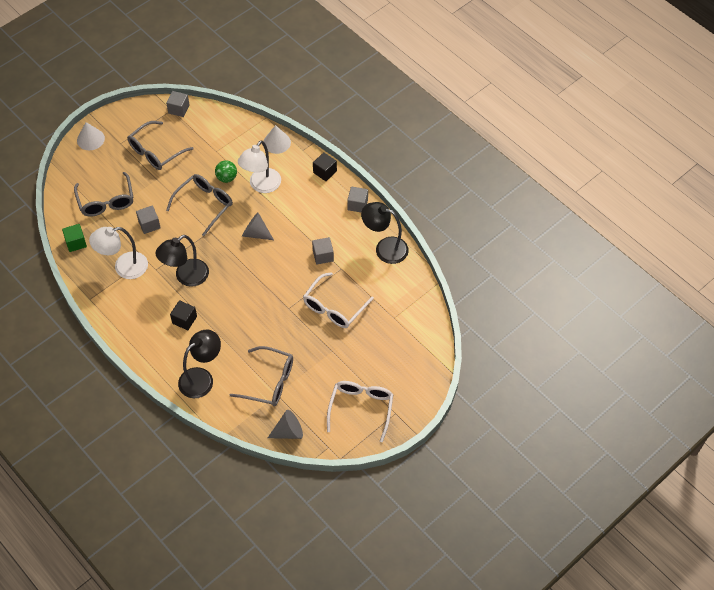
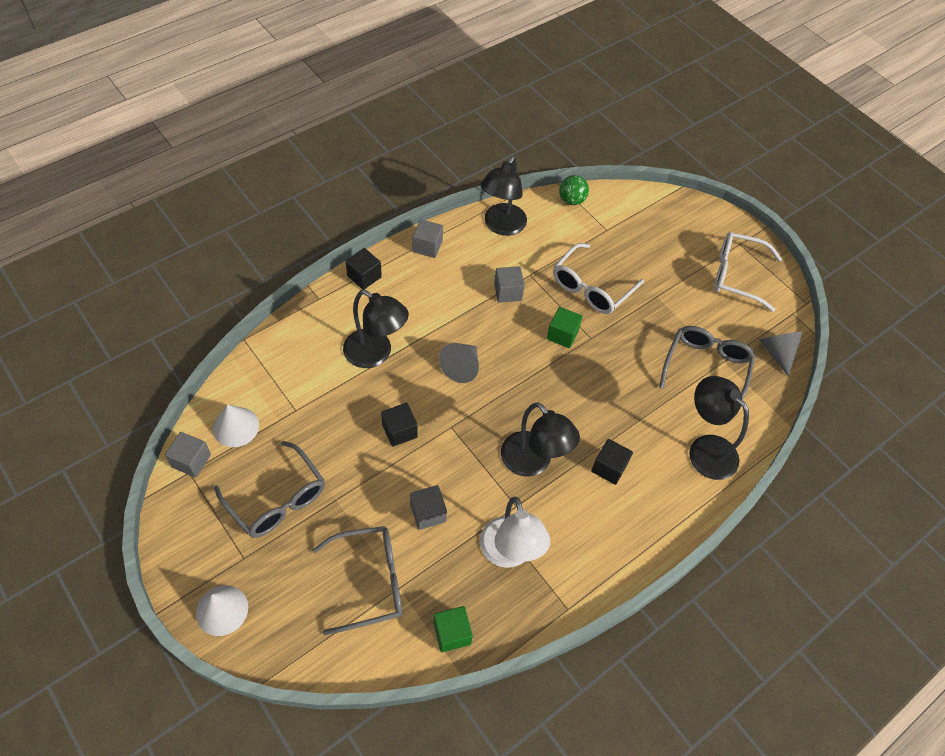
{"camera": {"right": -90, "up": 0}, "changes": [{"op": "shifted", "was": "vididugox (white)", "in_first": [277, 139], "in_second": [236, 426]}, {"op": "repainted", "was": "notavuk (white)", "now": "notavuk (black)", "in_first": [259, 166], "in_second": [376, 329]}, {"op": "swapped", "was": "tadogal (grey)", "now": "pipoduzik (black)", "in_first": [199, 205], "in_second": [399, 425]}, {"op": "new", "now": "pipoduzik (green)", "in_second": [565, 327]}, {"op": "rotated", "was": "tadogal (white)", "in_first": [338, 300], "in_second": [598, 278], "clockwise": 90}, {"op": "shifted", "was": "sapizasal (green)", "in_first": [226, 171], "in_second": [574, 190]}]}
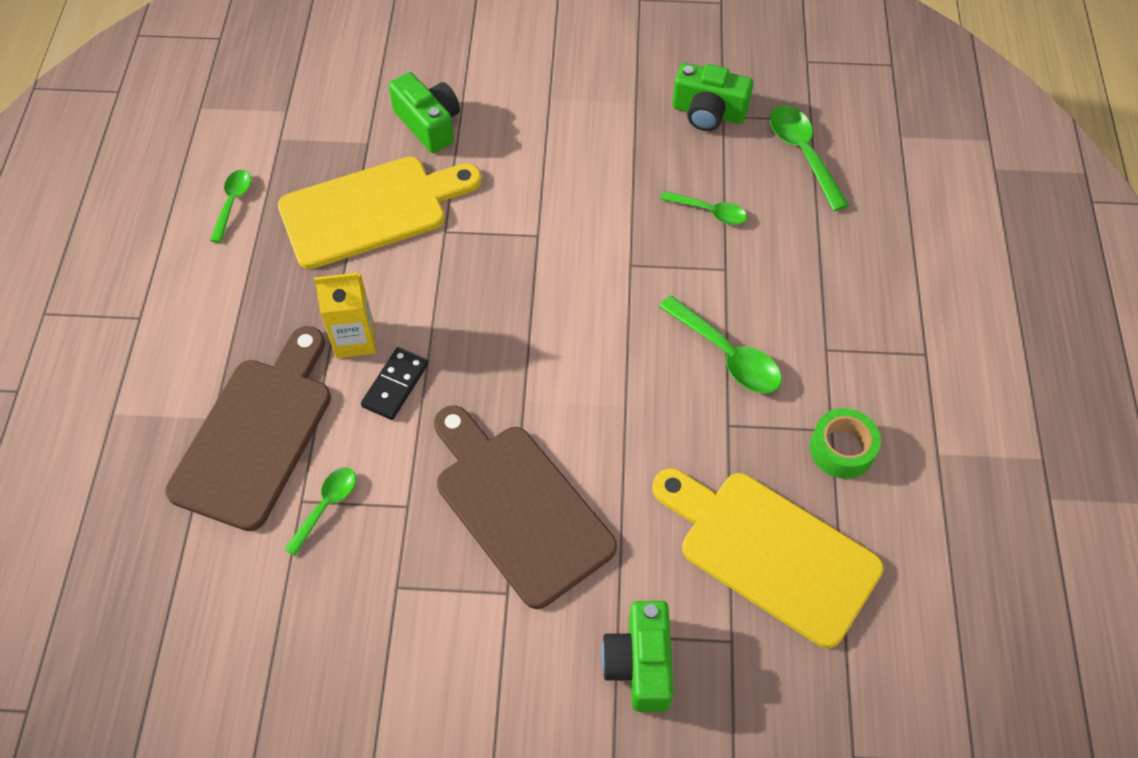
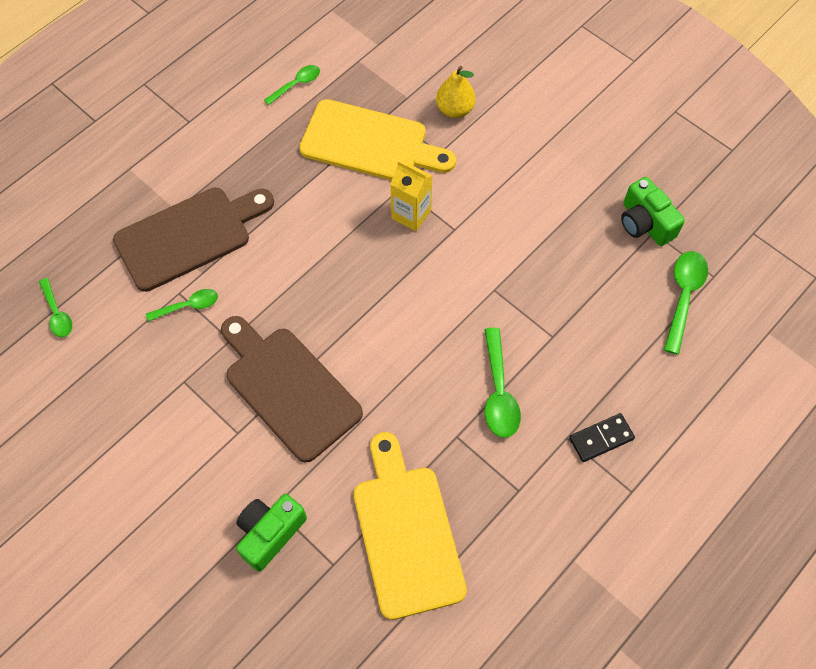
{"camera": {"right": 40, "up": 5}, "changes": [{"op": "shifted", "was": "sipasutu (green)", "in_first": [704, 208], "in_second": [55, 307]}, {"op": "rotated", "was": "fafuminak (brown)", "in_first": [525, 507], "in_second": [292, 389], "clockwise": -45}, {"op": "shifted", "was": "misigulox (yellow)", "in_first": [345, 315], "in_second": [411, 195]}, {"op": "swapped", "was": "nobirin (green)", "now": "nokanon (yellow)", "in_first": [424, 112], "in_second": [456, 92]}, {"op": "shifted", "was": "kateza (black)", "in_first": [394, 383], "in_second": [602, 437]}, {"op": "gone", "was": "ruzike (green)", "in_first": [845, 443]}]}
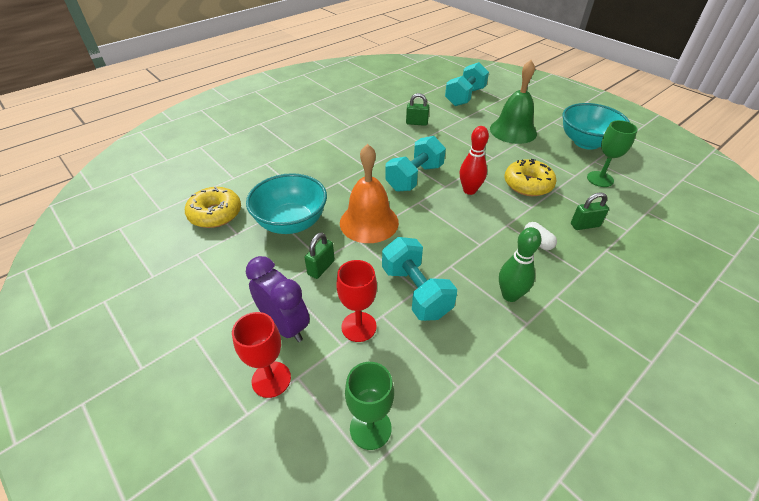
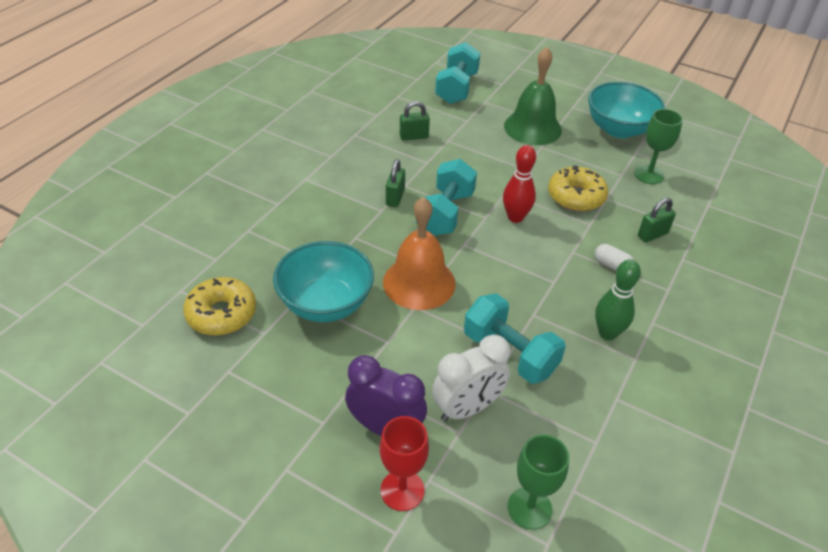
{"camera": {"right": -20, "up": 0}, "changes": [{"op": "shifted", "was": "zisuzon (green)", "in_first": [319, 255], "in_second": [395, 183]}, {"op": "swapped", "was": "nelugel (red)", "now": "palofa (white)", "in_first": [356, 301], "in_second": [471, 378]}]}
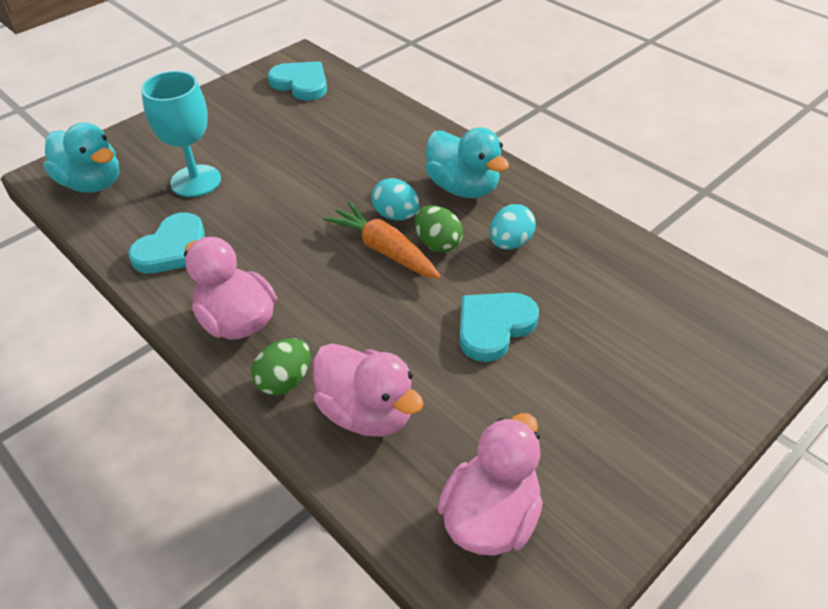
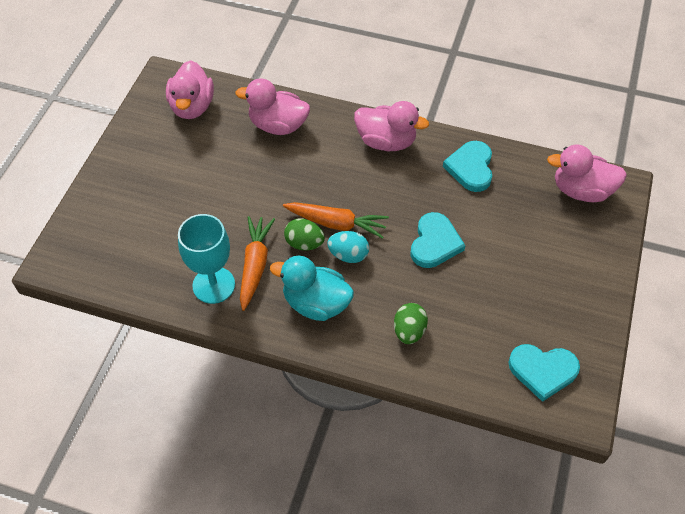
{"camera": {"right": 150, "up": 10}, "changes": [{"op": "shifted", "was": "nelugel (turquoise)", "in_first": [181, 134], "in_second": [206, 259]}, {"op": "swapped", "was": "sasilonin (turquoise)", "now": "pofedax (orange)", "in_first": [513, 227], "in_second": [257, 263]}, {"op": "shifted", "was": "sasilonin (green)", "in_first": [281, 367], "in_second": [411, 323]}, {"op": "shifted", "was": "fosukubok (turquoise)", "in_first": [499, 327], "in_second": [438, 240]}, {"op": "repainted", "was": "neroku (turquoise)", "now": "neroku (pink)", "in_first": [81, 157], "in_second": [587, 173]}]}
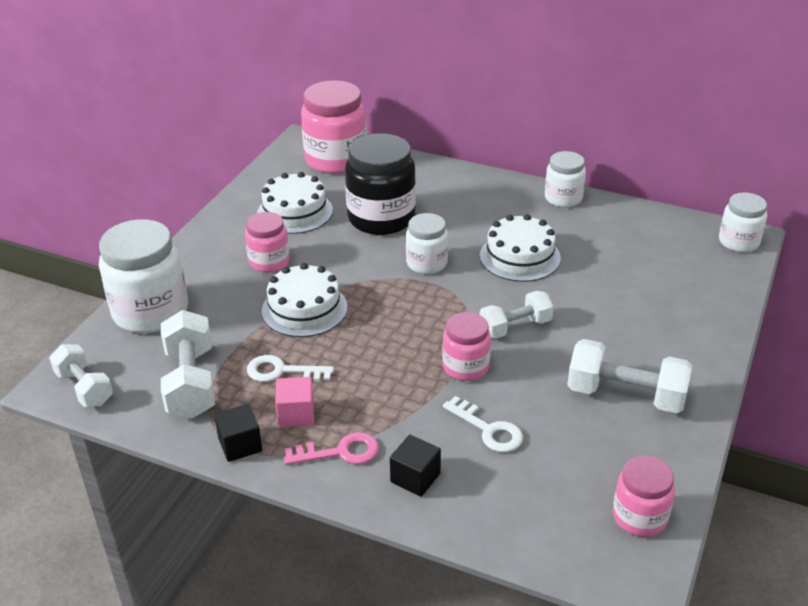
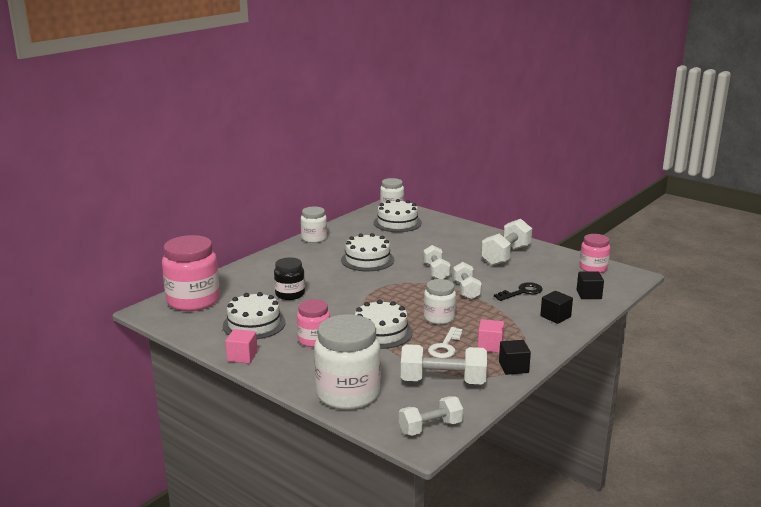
{"camera": {"right": -75, "up": -15}, "changes": [{"op": "new", "now": "pipoduzik (pink)", "in_second": [241, 346]}, {"op": "scaled", "was": "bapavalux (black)", "in_first": [380, 184], "in_second": [289, 278], "ratio": 0.57}, {"op": "new", "now": "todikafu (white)", "in_second": [398, 215]}, {"op": "shifted", "was": "bapavalux (white)", "in_first": [427, 243], "in_second": [440, 301]}, {"op": "swapped", "was": "bapavalux (pink)", "now": "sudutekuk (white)", "in_first": [466, 346], "in_second": [467, 281]}, {"op": "repainted", "was": "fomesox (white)", "now": "fomesox (black)", "in_first": [483, 424], "in_second": [518, 291]}, {"op": "new", "now": "pipoduzik (black)", "in_second": [590, 285]}, {"op": "gone", "was": "fomesox (pink)", "in_first": [331, 448]}]}
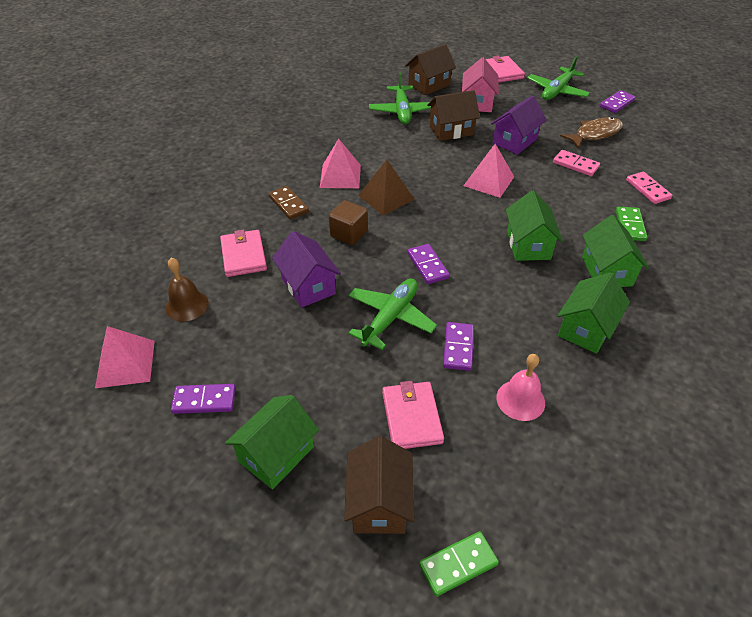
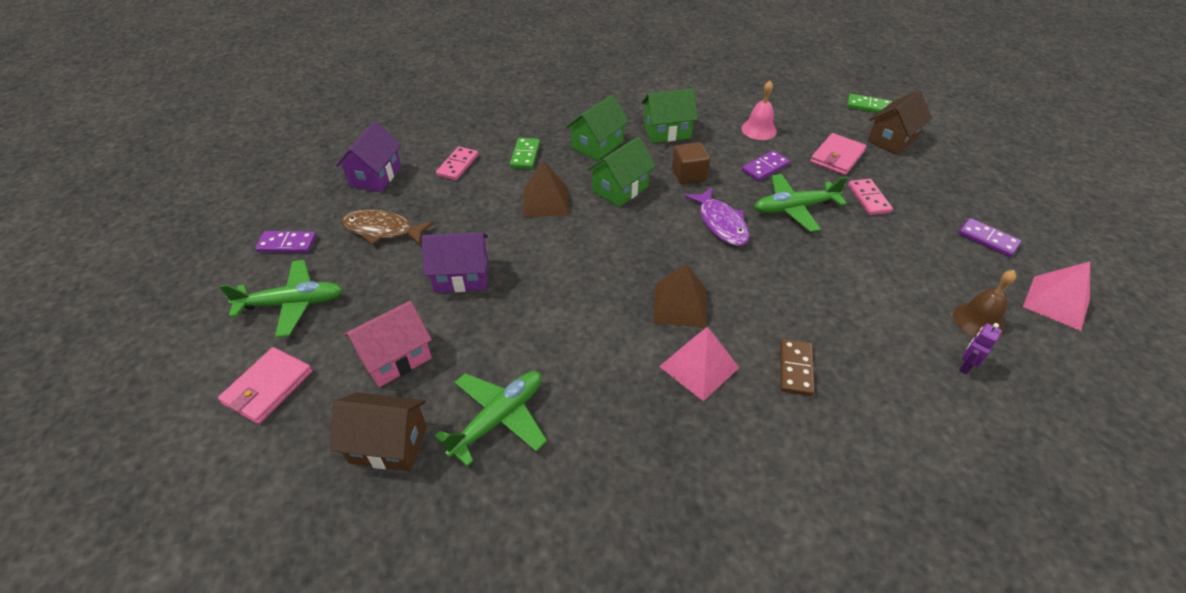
{"camera": {"right": -135, "up": 0}, "changes": [{"op": "shifted", "was": "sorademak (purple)", "in_first": [306, 269], "in_second": [368, 156]}, {"op": "rotated", "was": "kateza (green)", "in_first": [631, 223], "in_second": [525, 153], "clockwise": -45}, {"op": "new", "now": "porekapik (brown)", "in_second": [546, 188]}, {"op": "shifted", "was": "pipoduzik (brown)", "in_first": [348, 222], "in_second": [691, 163]}, {"op": "swapped", "was": "kateza (purple)", "now": "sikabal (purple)", "in_first": [428, 264], "in_second": [717, 217]}, {"op": "shifted", "was": "kateza (pink)", "in_first": [576, 163], "in_second": [870, 197]}, {"op": "new", "now": "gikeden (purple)", "in_second": [980, 348]}, {"op": "gone", "was": "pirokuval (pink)", "in_first": [243, 253]}, {"op": "gone", "was": "sorademak (green)", "in_first": [272, 442]}, {"op": "gone", "was": "sorademak (brown)", "in_first": [453, 115]}, {"op": "gone", "was": "porekapik (pink)", "in_first": [488, 171]}]}
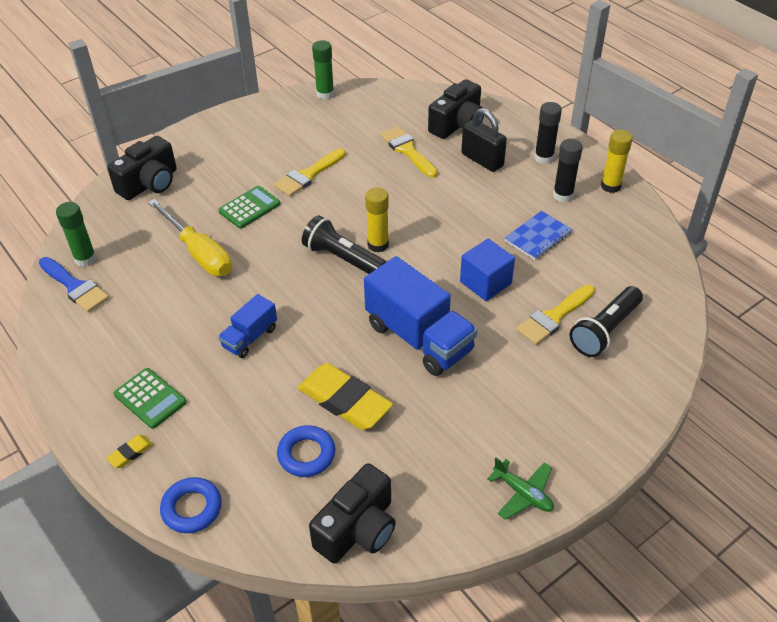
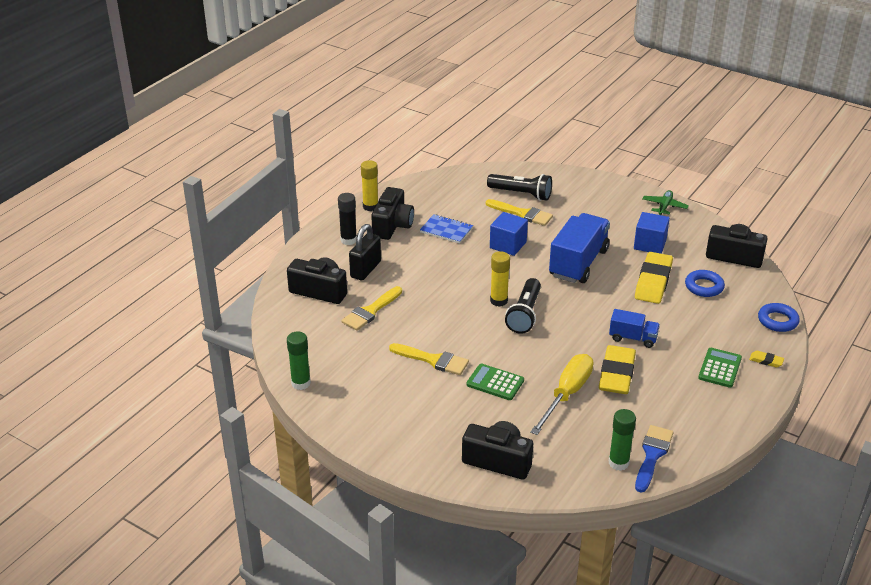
{"camera": {"right": -110, "up": -10}, "changes": [{"op": "swapped", "was": "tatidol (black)", "now": "nobirin (black)", "in_first": [568, 171], "in_second": [392, 213]}, {"op": "new", "now": "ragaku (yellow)", "in_second": [617, 369]}, {"op": "new", "now": "pipoduzik (blue)", "in_second": [652, 233]}]}
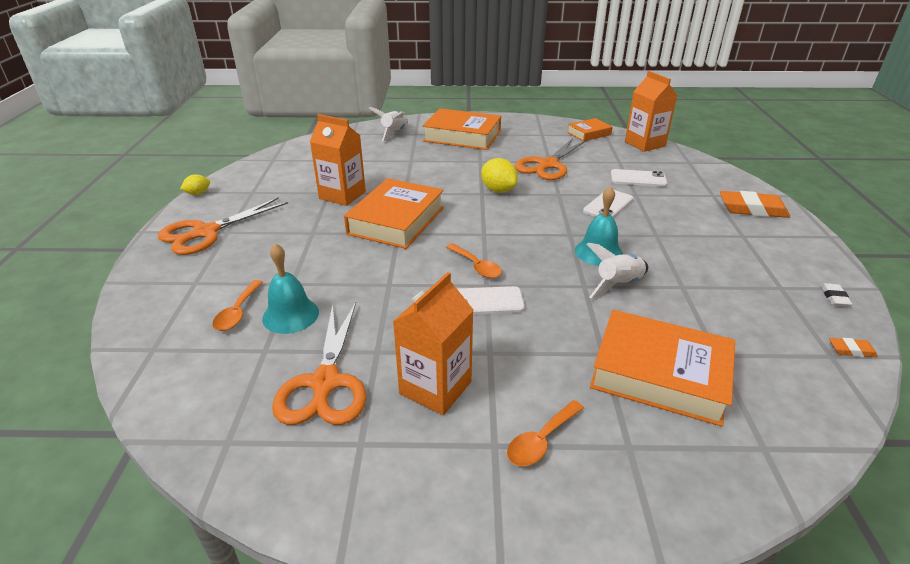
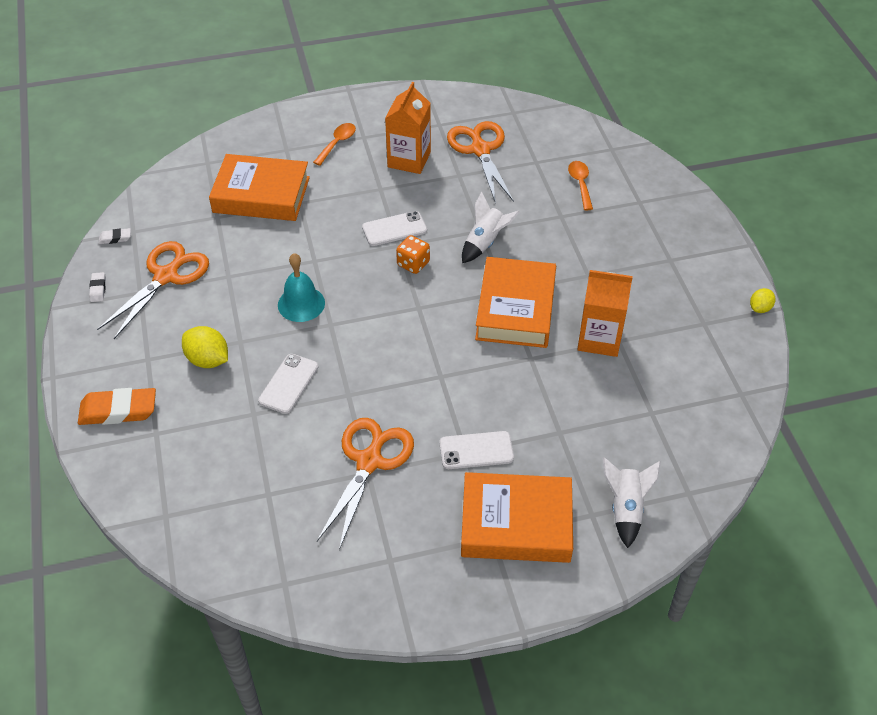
{"camera": {"right": 165, "up": 15}, "changes": [{"op": "shifted", "was": "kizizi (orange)", "in_first": [223, 226], "in_second": [153, 290]}, {"op": "repainted", "was": "ragaku (orange)", "now": "ragaku (white)", "in_first": [853, 347], "in_second": [115, 236]}, {"op": "shifted", "was": "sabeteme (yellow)", "in_first": [499, 175], "in_second": [205, 347]}, {"op": "swapped", "was": "sipasutu (orange)", "now": "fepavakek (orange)", "in_first": [474, 260], "in_second": [413, 254]}, {"op": "shifted", "was": "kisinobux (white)", "in_first": [639, 178], "in_second": [476, 450]}, {"op": "shifted", "was": "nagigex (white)", "in_first": [617, 270], "in_second": [491, 227]}, {"op": "gone", "was": "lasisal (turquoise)", "in_first": [290, 288]}, {"op": "gone", "was": "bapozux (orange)", "in_first": [590, 129]}, {"op": "gone", "was": "misigulox (orange)", "in_first": [651, 111]}]}
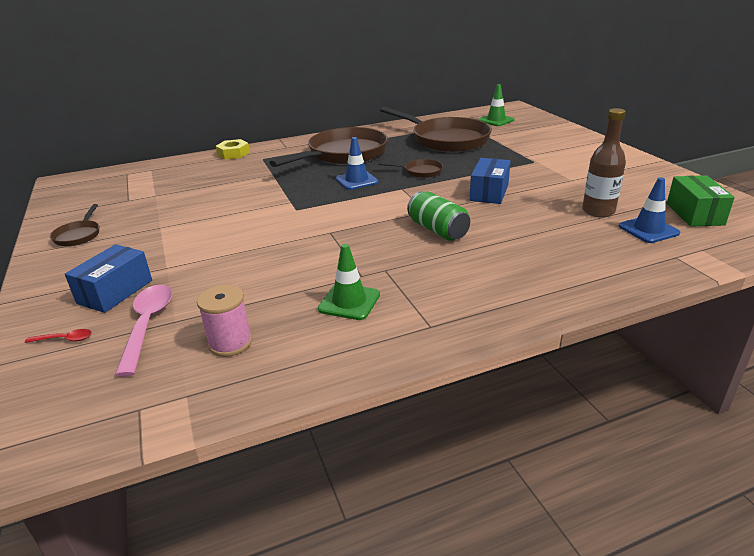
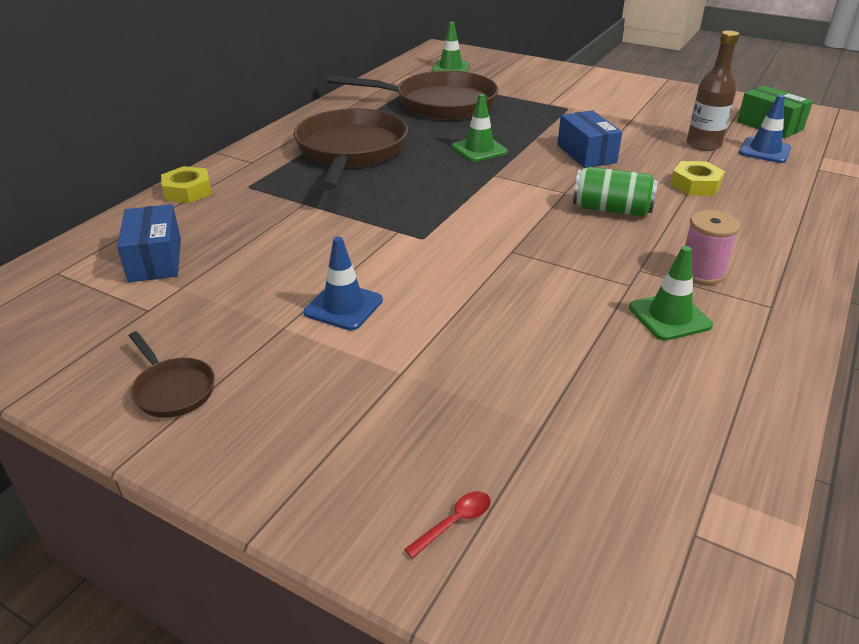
{"camera": {"right": -40, "up": 5}, "changes": [{"op": "shifted", "was": "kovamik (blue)", "in_first": [108, 278], "in_second": [149, 243]}, {"op": "shifted", "was": "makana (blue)", "in_first": [357, 163], "in_second": [343, 284]}, {"op": "swapped", "was": "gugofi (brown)", "now": "makana (green)", "in_first": [410, 168], "in_second": [480, 128]}, {"op": "new", "now": "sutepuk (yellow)", "in_second": [697, 178]}, {"op": "shifted", "was": "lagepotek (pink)", "in_first": [224, 321], "in_second": [712, 247]}, {"op": "gone", "was": "sipasutu (pink)", "in_first": [143, 331]}]}
